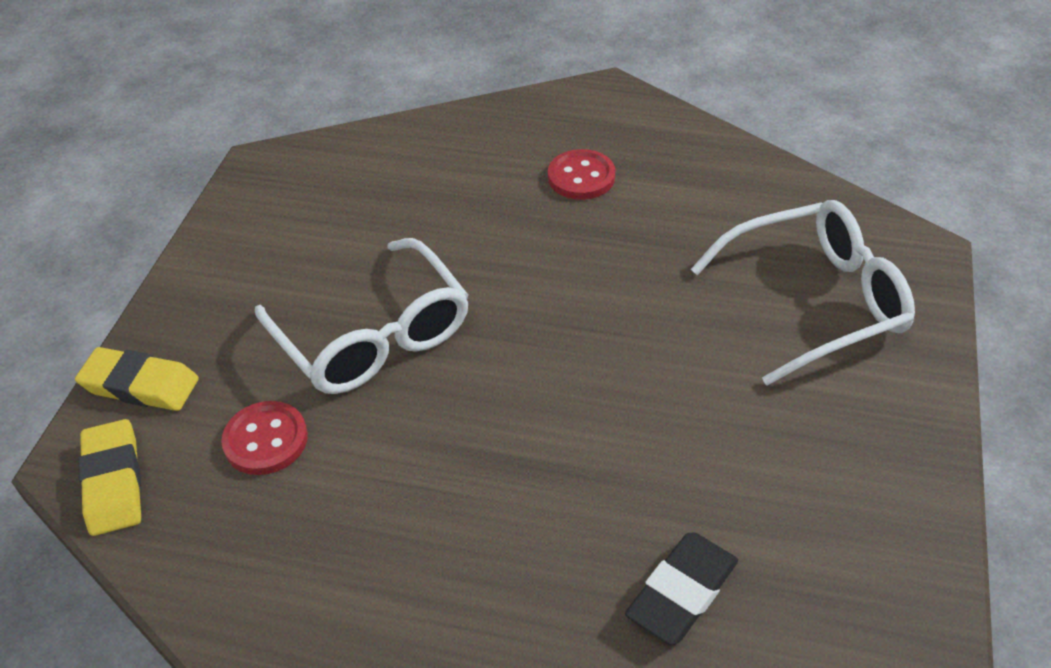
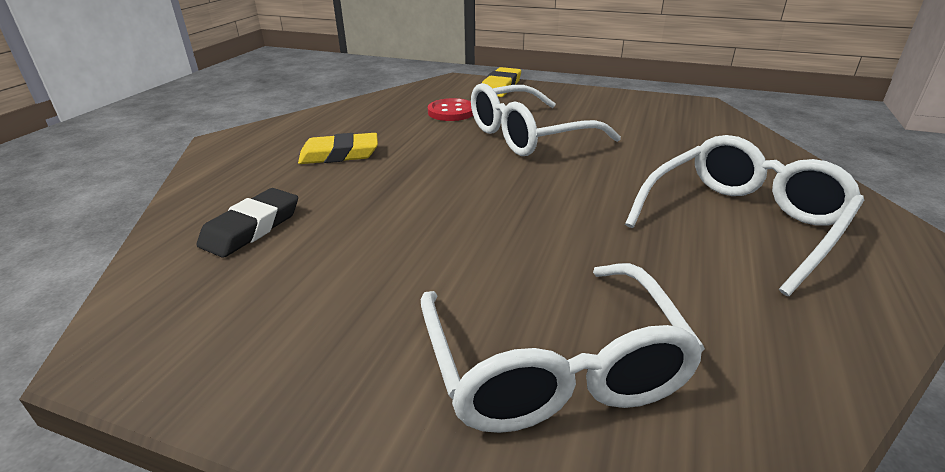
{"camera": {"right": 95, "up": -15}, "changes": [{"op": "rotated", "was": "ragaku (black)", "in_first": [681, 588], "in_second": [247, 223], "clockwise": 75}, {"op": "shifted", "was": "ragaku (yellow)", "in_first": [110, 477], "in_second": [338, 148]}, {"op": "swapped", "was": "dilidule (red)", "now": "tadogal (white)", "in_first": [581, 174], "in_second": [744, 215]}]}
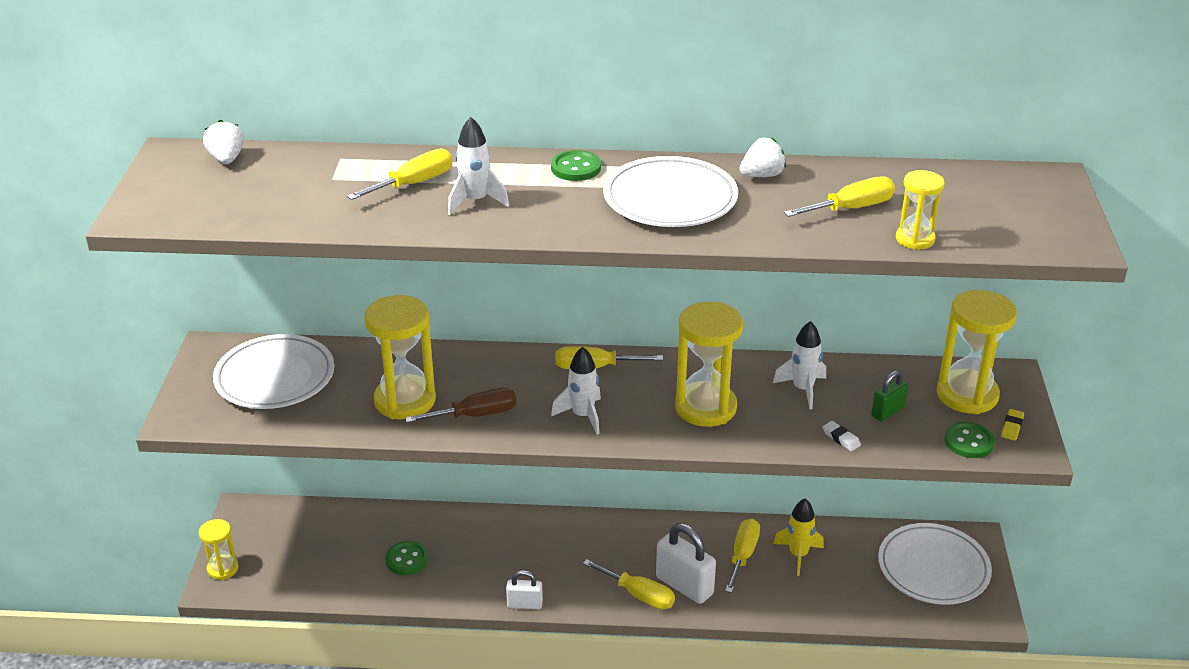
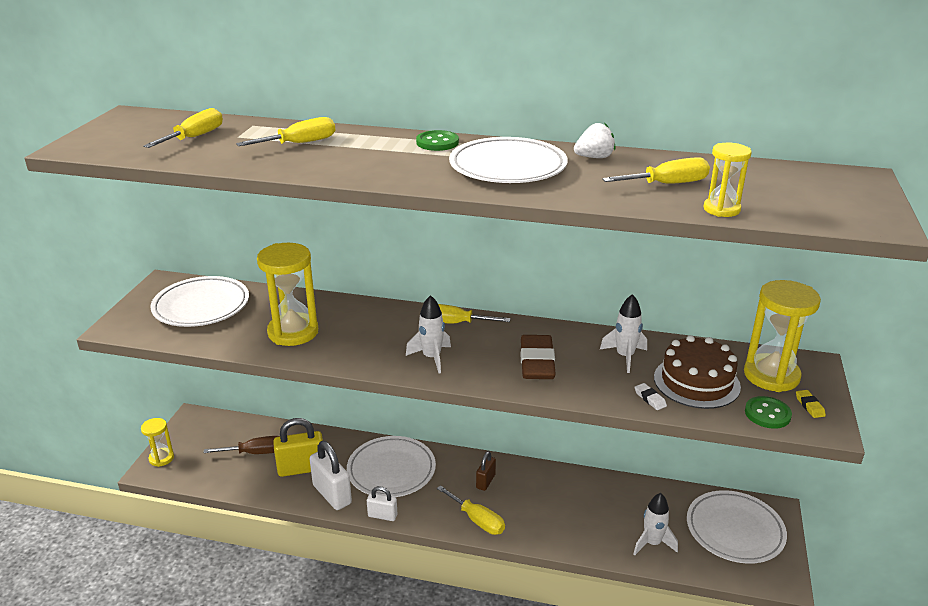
{"camera": {"right": 10, "up": -5}, "changes": [{"op": "shifted", "was": "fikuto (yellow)", "in_first": [742, 555], "in_second": [183, 128]}, {"op": "shifted", "was": "fikuto (brown)", "in_first": [461, 405], "in_second": [241, 445]}, {"op": "swapped", "was": "dilidule (green)", "now": "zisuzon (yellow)", "in_first": [407, 558], "in_second": [298, 447]}, {"op": "shifted", "was": "zisuzon (white)", "in_first": [686, 563], "in_second": [331, 475]}, {"op": "new", "now": "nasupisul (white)", "in_second": [391, 466]}, {"op": "new", "now": "zisuzon (brown)", "in_second": [486, 471]}, {"op": "swapped", "was": "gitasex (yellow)", "now": "ragaku (brown)", "in_first": [709, 364], "in_second": [538, 357]}, {"op": "shifted", "was": "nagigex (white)", "in_first": [478, 166], "in_second": [655, 524]}, {"op": "swapped", "was": "zisuzon (green)", "now": "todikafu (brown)", "in_first": [889, 396], "in_second": [697, 372]}, {"op": "rotated", "was": "ragaku (yellow)", "in_first": [1012, 425], "in_second": [811, 404], "clockwise": -45}, {"op": "gone", "was": "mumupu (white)", "in_first": [223, 142]}, {"op": "gone", "was": "nagigex (yellow)", "in_first": [798, 537]}]}
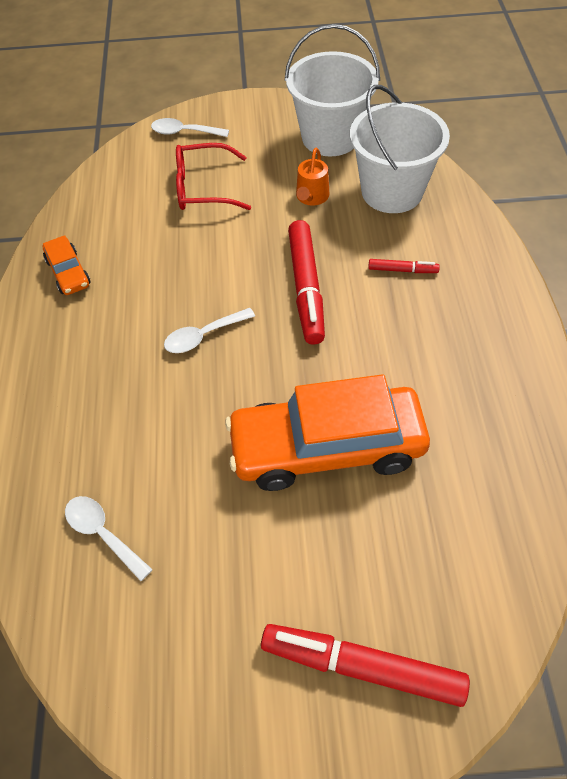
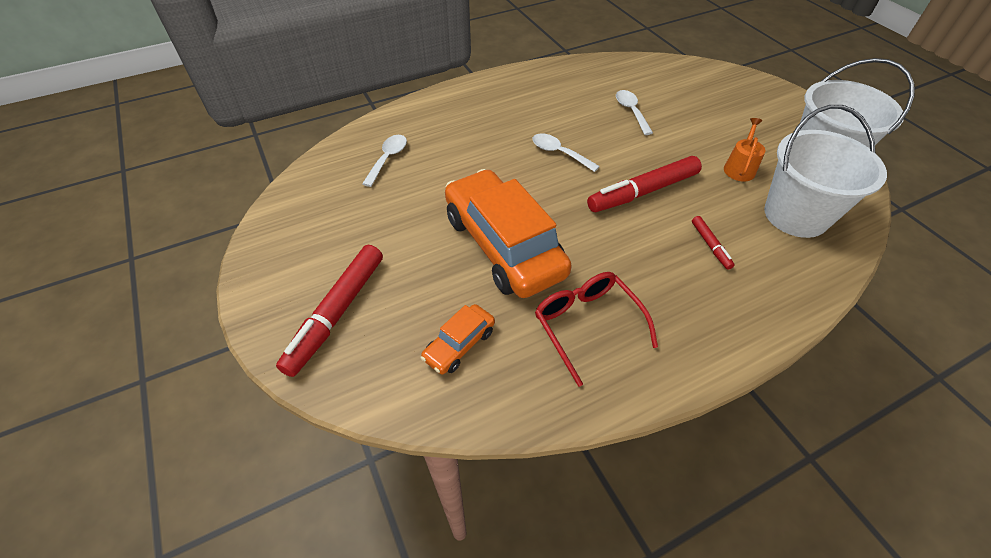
{"camera": {"right": 65, "up": -5}, "changes": [{"op": "rotated", "was": "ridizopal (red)", "in_first": [365, 665], "in_second": [329, 311], "clockwise": -150}, {"op": "shifted", "was": "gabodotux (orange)", "in_first": [67, 265], "in_second": [458, 339]}, {"op": "shifted", "was": "tadogal (red)", "in_first": [213, 176], "in_second": [596, 329]}, {"op": "shifted", "was": "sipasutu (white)", "in_first": [190, 127], "in_second": [634, 112]}, {"op": "rotated", "was": "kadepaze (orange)", "in_first": [312, 177], "in_second": [744, 150], "clockwise": 120}]}
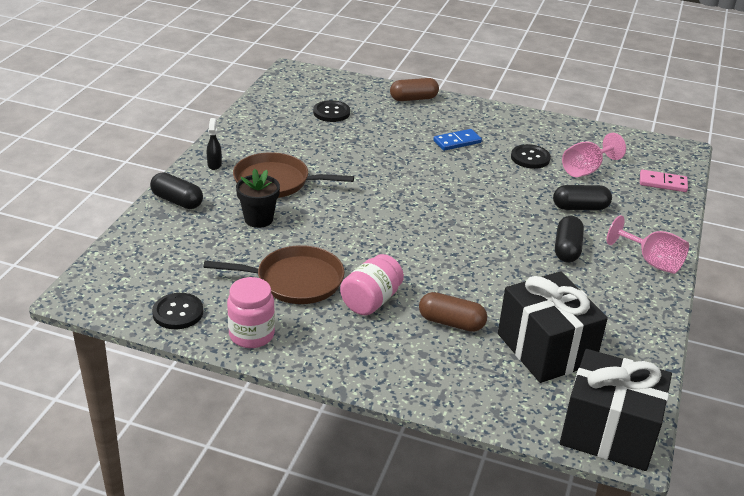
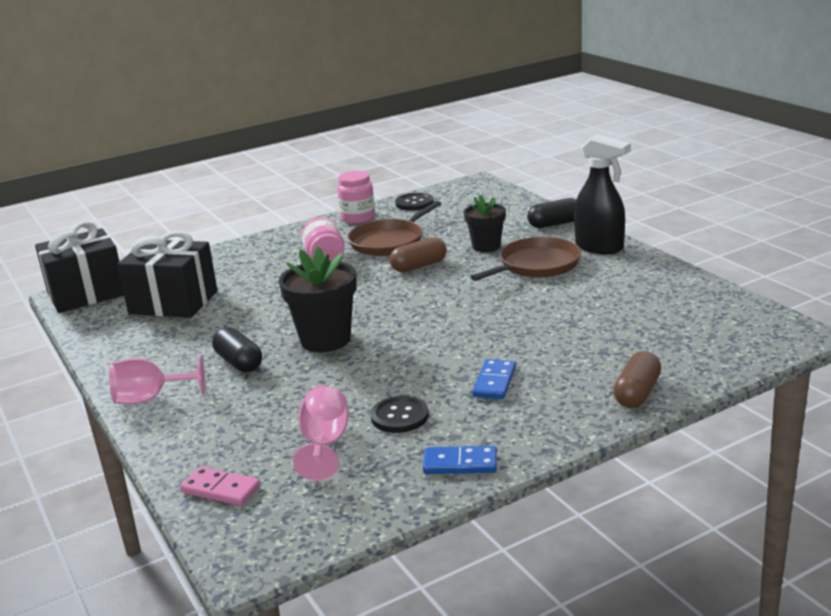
{"camera": {"right": 135, "up": -10}, "changes": [{"op": "rotated", "was": "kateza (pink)", "in_first": [664, 181], "in_second": [220, 486], "clockwise": 60}, {"op": "new", "now": "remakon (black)", "in_second": [318, 299]}, {"op": "shifted", "was": "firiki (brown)", "in_first": [453, 312], "in_second": [418, 254]}, {"op": "new", "now": "kateza (blue)", "in_second": [460, 460]}, {"op": "scaled", "was": "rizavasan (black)", "in_first": [214, 144], "in_second": [602, 194], "ratio": 2.21}, {"op": "gone", "was": "dilidule (black)", "in_first": [331, 111]}, {"op": "gone", "was": "firiki (black)", "in_first": [582, 197]}]}
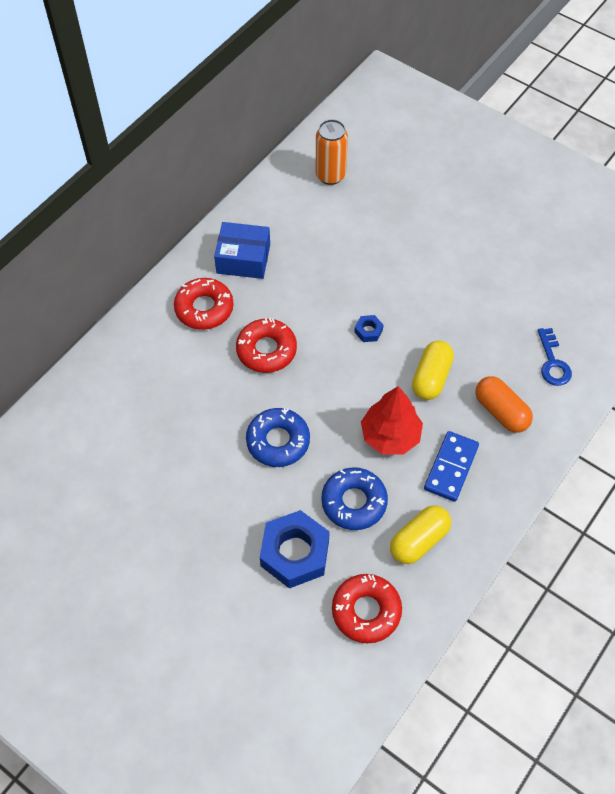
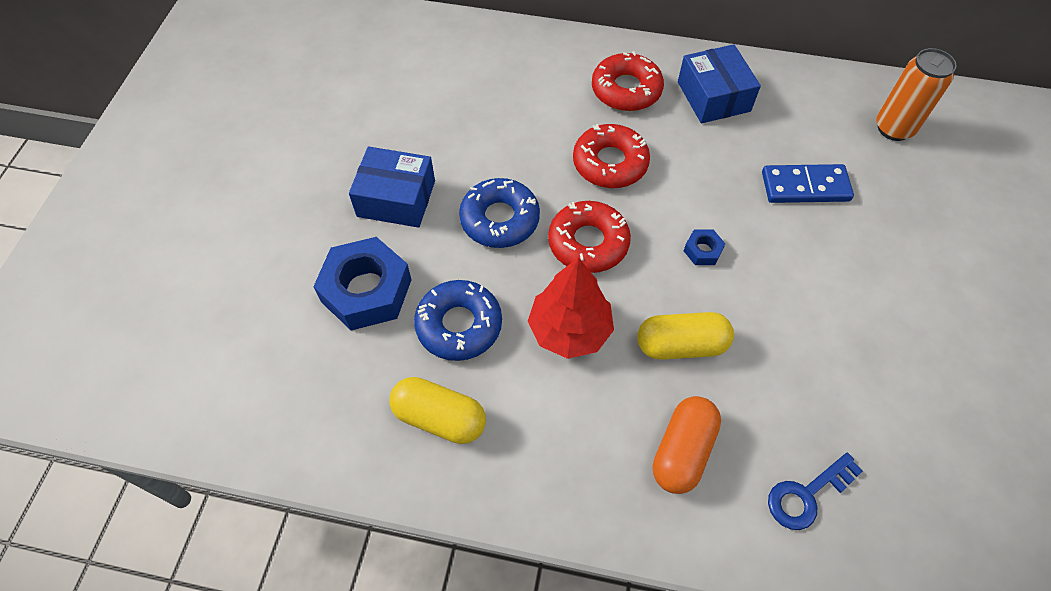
{"camera": {"right": 65, "up": 0}, "changes": [{"op": "new", "now": "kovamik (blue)", "in_second": [392, 187]}, {"op": "shifted", "was": "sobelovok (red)", "in_first": [367, 608], "in_second": [589, 237]}, {"op": "shifted", "was": "kateza (blue)", "in_first": [451, 466], "in_second": [808, 183]}]}
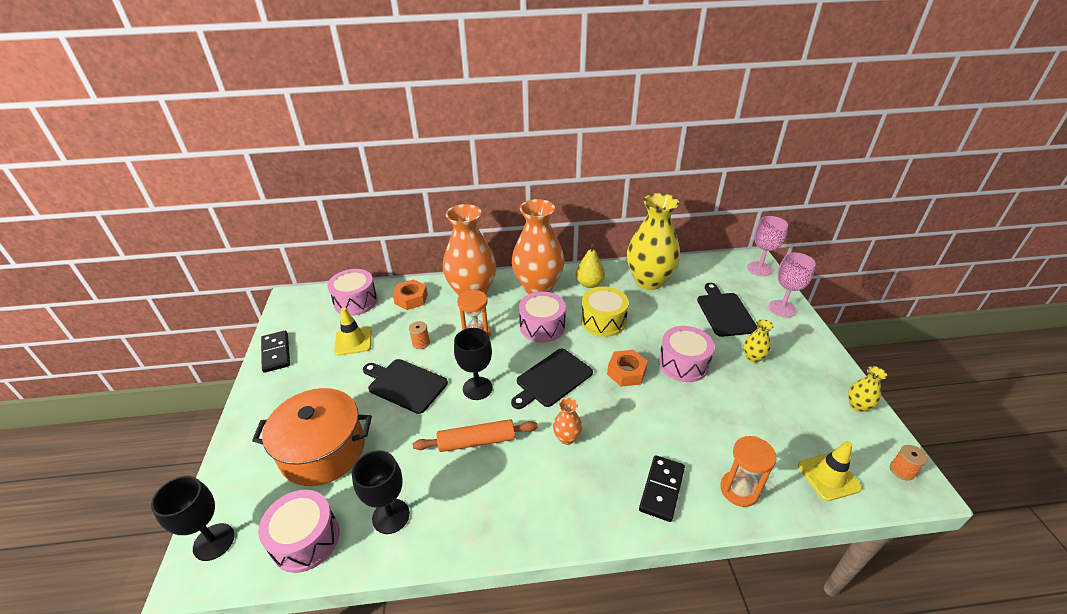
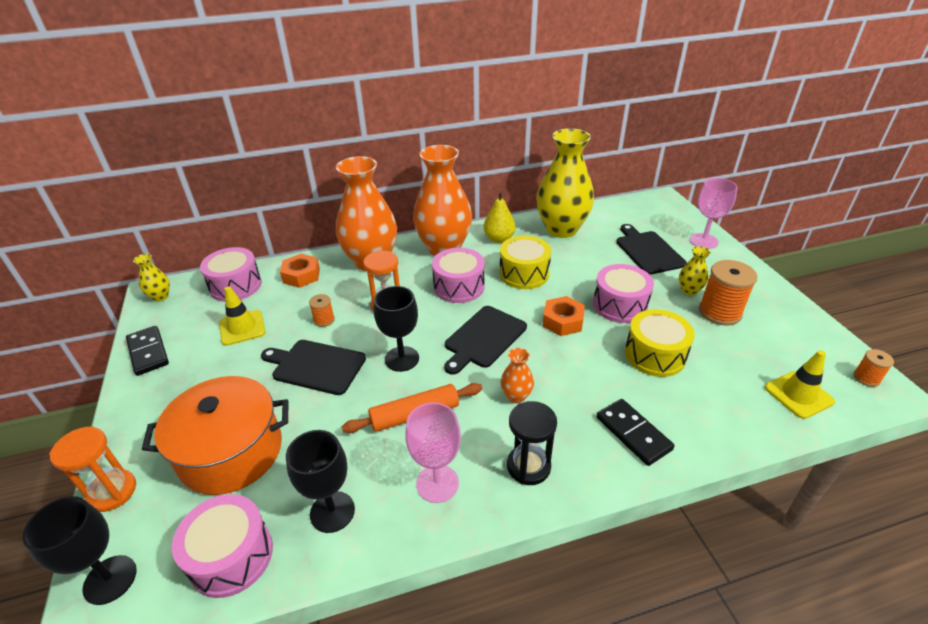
{"camera": {"right": -10, "up": 0}, "changes": [{"op": "shifted", "was": "gitasex (orange)", "in_first": [748, 471], "in_second": [92, 469]}, {"op": "shifted", "was": "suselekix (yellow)", "in_first": [867, 389], "in_second": [151, 278]}, {"op": "shifted", "was": "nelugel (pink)", "in_first": [767, 246], "in_second": [433, 452]}, {"op": "new", "now": "gitasex (black)", "in_second": [532, 443]}, {"op": "rotated", "was": "kateza (black)", "in_first": [662, 488], "in_second": [636, 432], "clockwise": -45}, {"op": "new", "now": "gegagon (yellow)", "in_second": [660, 343]}, {"op": "new", "now": "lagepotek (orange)", "in_second": [728, 293]}]}
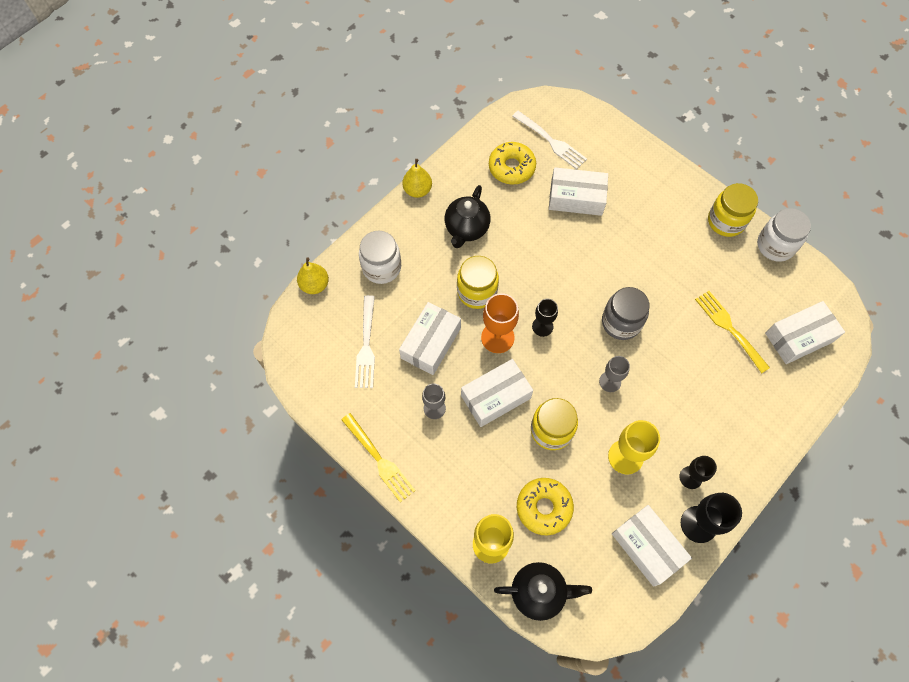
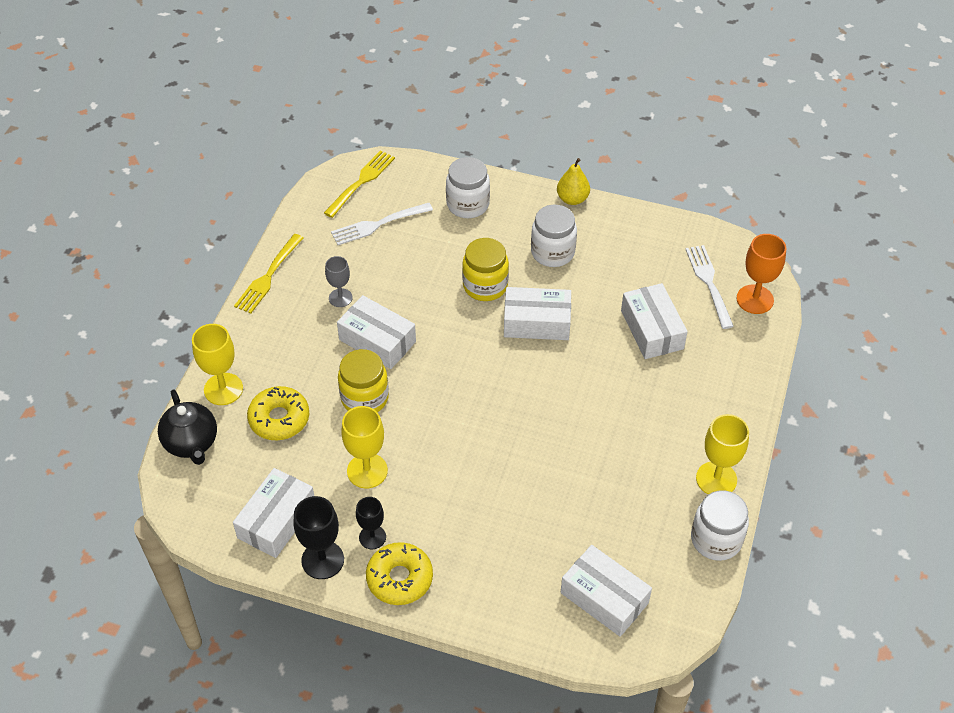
{"camera": {"right": 65, "up": -15}, "changes": [{"op": "shifted", "was": "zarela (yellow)", "in_first": [732, 332], "in_second": [359, 184]}, {"op": "shifted", "was": "sobelovok (yellow)", "in_first": [512, 163], "in_second": [399, 573]}, {"op": "shifted", "was": "kovamik (white)", "in_first": [430, 338], "in_second": [537, 313]}, {"op": "swapped", "was": "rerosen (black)", "now": "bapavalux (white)", "in_first": [467, 216], "in_second": [554, 236]}, {"op": "rotated", "was": "zarela (white)", "in_first": [549, 140], "in_second": [710, 287], "clockwise": 150}, {"op": "swapped", "was": "bapavalux (yellow)", "now": "nelugel (yellow)", "in_first": [733, 210], "in_second": [722, 454]}, {"op": "shifted", "was": "nelugel (orange)", "in_first": [500, 323], "in_second": [761, 274]}, {"op": "gone", "was": "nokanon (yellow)", "in_first": [313, 276]}, {"op": "gone", "was": "nelugel (black)", "in_first": [545, 318]}, {"op": "gone", "was": "nelugel (grey)", "in_first": [614, 374]}, {"op": "gone", "was": "bapavalux (grey)", "in_first": [626, 313]}]}
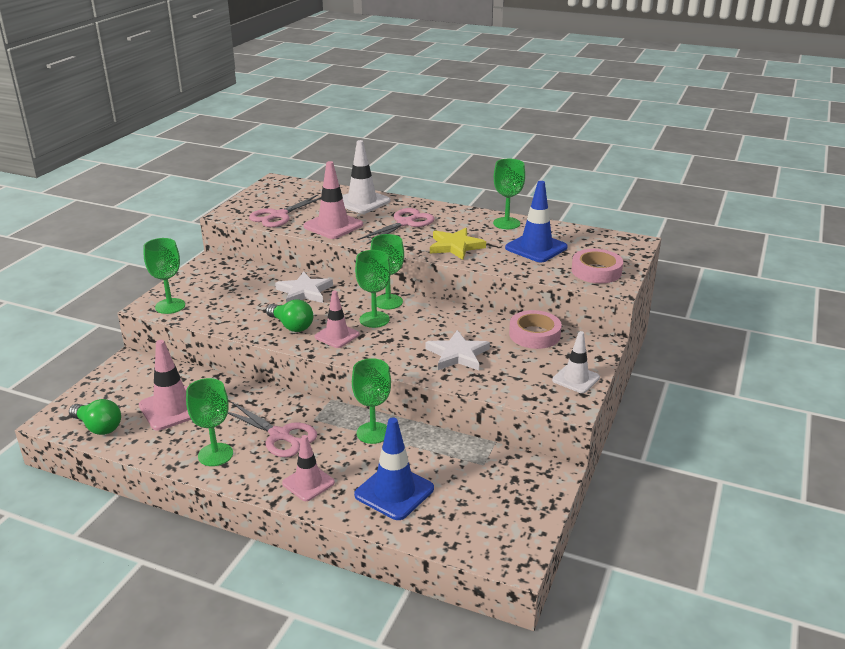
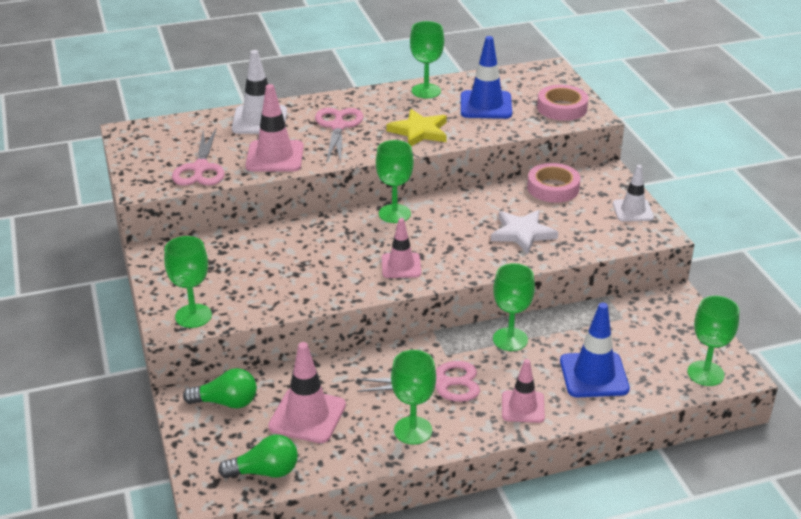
{"camera": {"right": -40, "up": 5}, "changes": [{"op": "shifted", "was": "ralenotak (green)", "in_first": [289, 315], "in_second": [220, 388]}, {"op": "shifted", "was": "nelugel (green)", "in_first": [373, 289], "in_second": [713, 341]}, {"op": "gone", "was": "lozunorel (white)", "in_first": [304, 287]}]}
